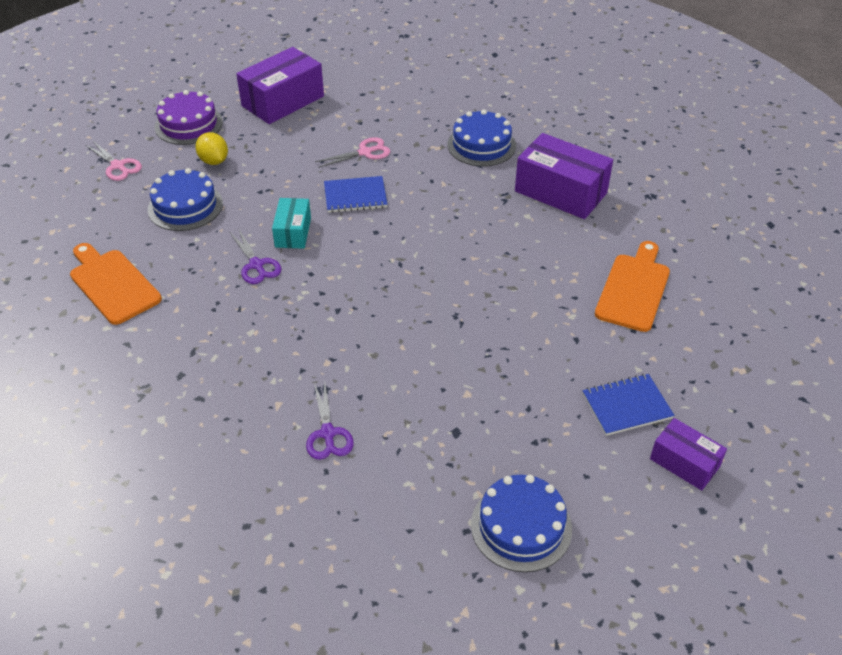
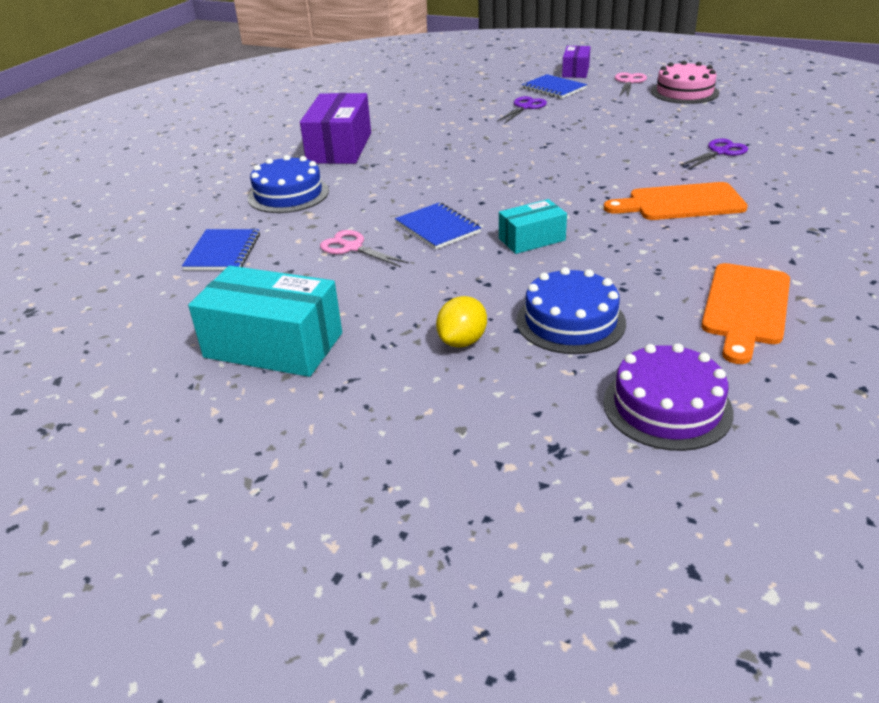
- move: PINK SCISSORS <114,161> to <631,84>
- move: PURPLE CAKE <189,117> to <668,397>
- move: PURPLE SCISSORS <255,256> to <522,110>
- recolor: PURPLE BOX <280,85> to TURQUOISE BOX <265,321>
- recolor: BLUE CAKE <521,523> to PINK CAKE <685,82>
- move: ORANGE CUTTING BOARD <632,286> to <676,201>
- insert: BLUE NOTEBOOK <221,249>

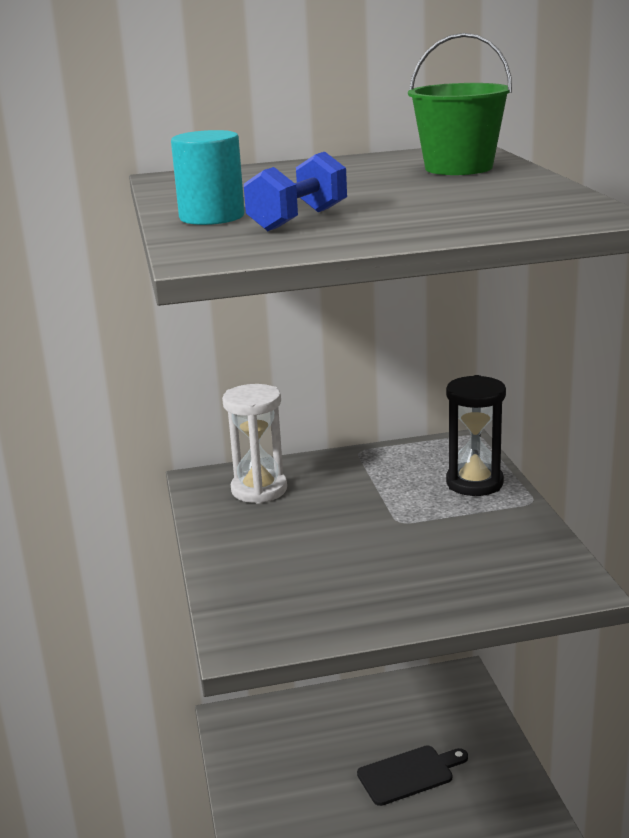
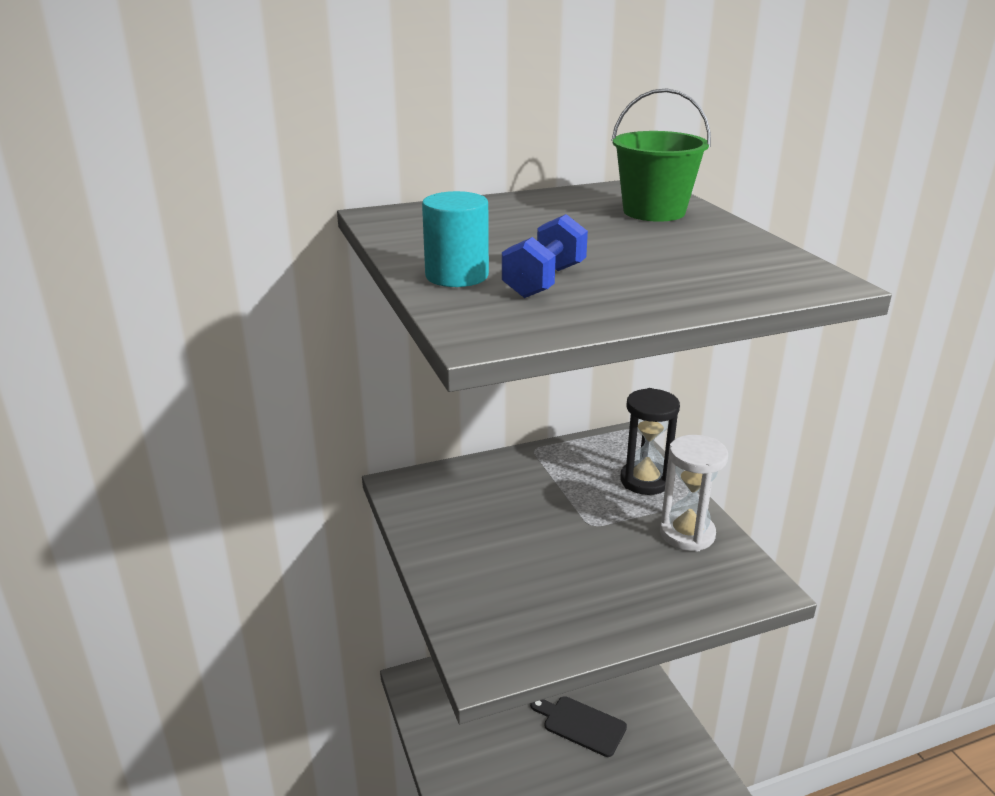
- move: WHITE HOURGLASS <254,444> to <694,493>
- rotate: BLACK CUTTING BOARD <412,776> = <578,726> 120 degrees counterclockwise

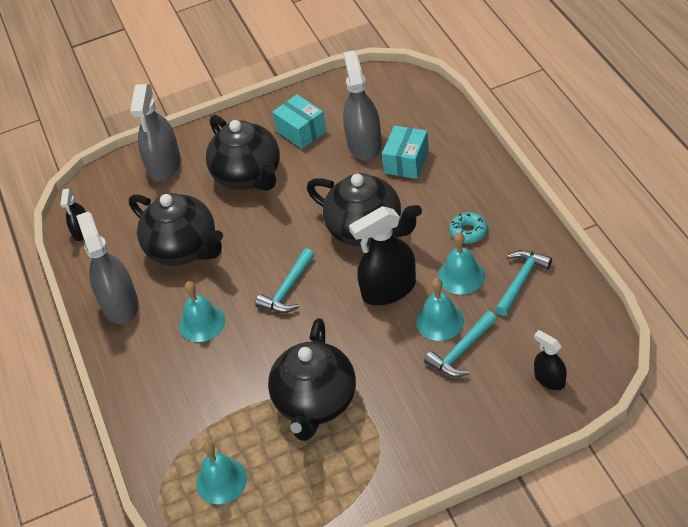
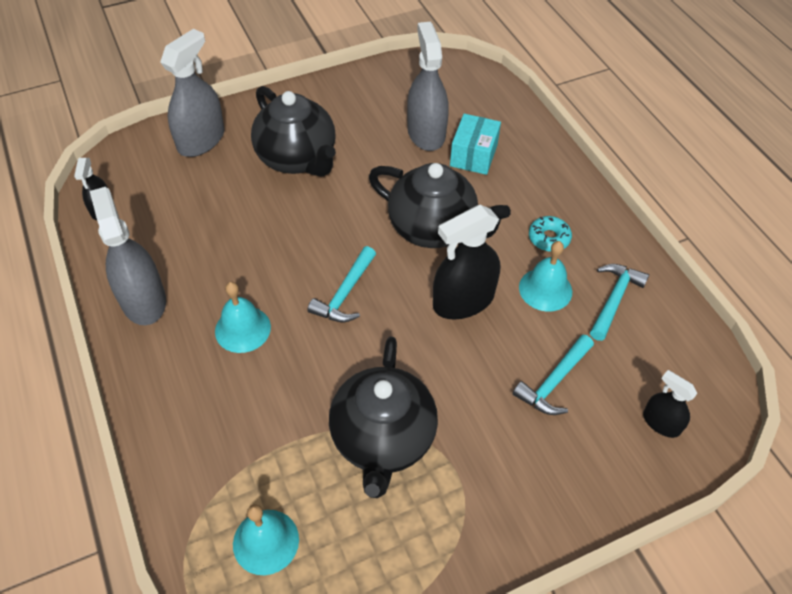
- delete: BLACK TEAPOT <176,229>
- rotate: GREY SPRAY BOTTLE <155,133> = <192,93> 150 degrees counterclockwise
- delete: TURQUOISE BOX <299,121>
- delete: TURQUOISE BELL <440,309>

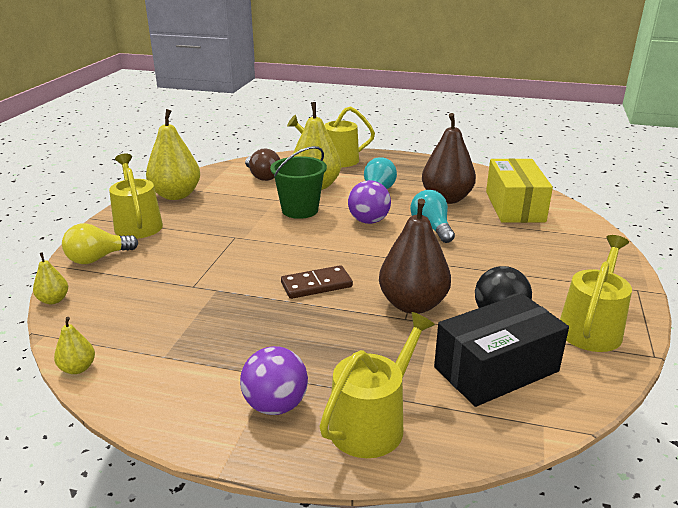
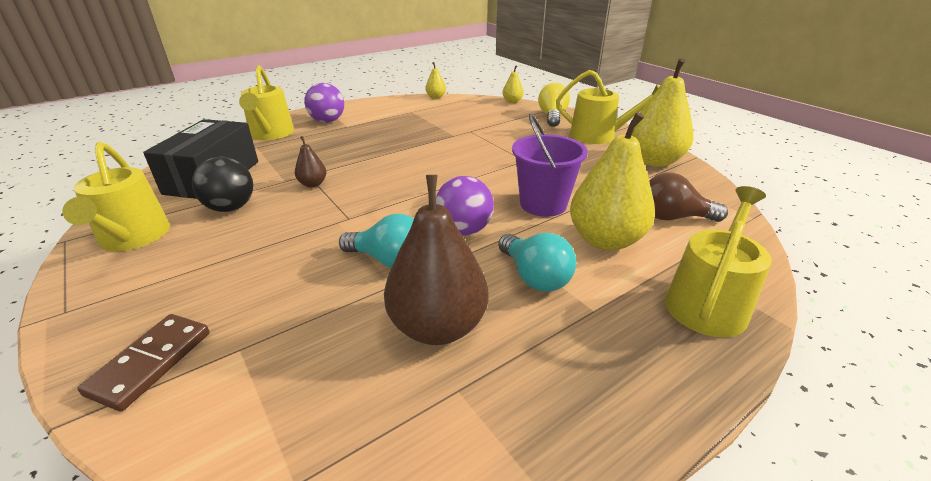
- recolor: GREEN BUCKET <298,182> to PURPLE BUCKET <550,165>
- move: BROWN DOMINO <317,282> to <143,362>
- resize: BROWN PEAR <415,256> = <311,161> x0.46
- delete: YELLOW BOX <519,190>

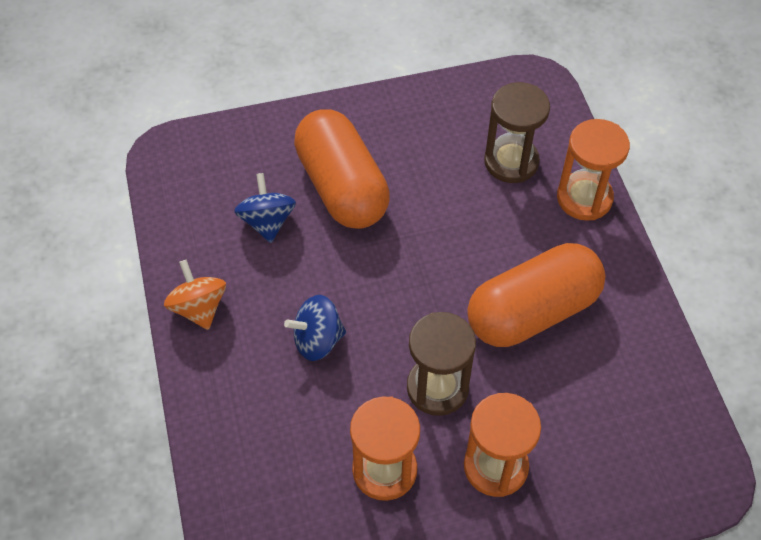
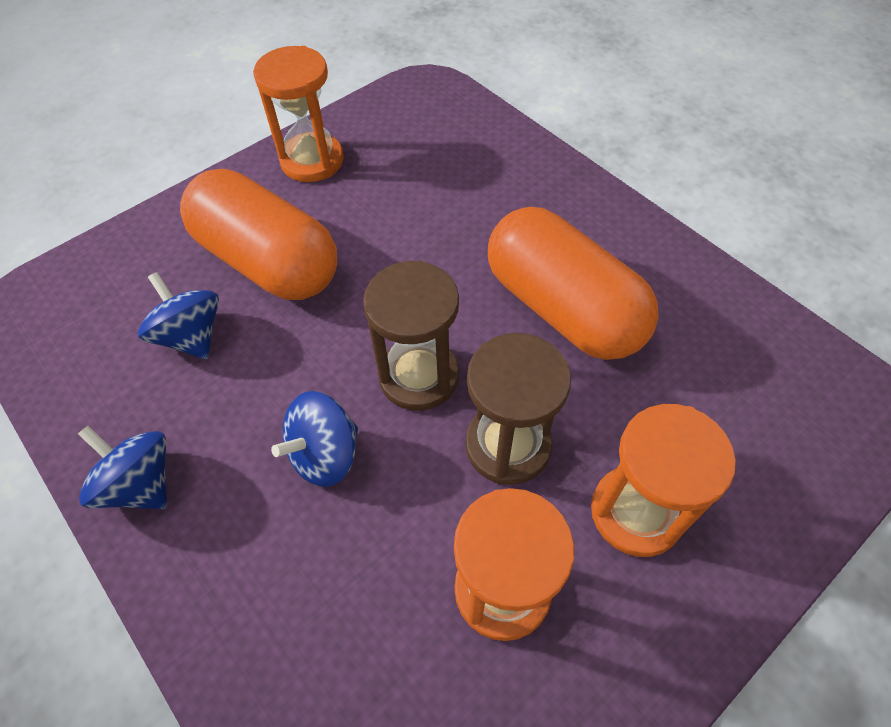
- recolor: ORANGE SPINNING TOP <195,295> to BLUE SPINNING TOP <122,467>
- rotate: ORANGE CAPSULE <536,295> = <573,283> 75 degrees counterclockwise
- move: BROWN HOURGLASS <517,132> to <411,335>
- move: ORANGE HOURGLASS <593,170> to <298,114>

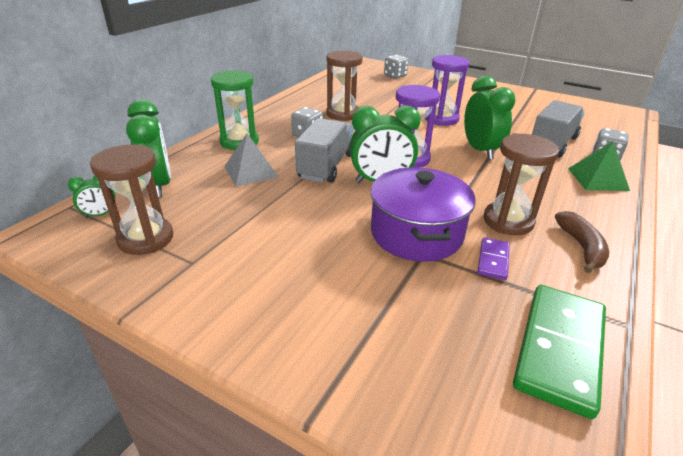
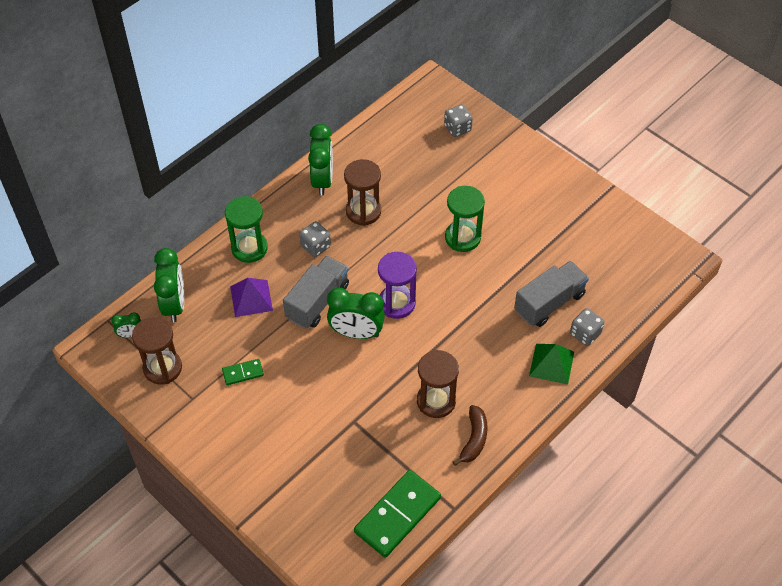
- recolor: GREY PYRAMID <251,159> to PURPLE PYRAMID <251,297>
- delete: PURPLE POT <423,214>
- recolor: PURPLE HOURGLASS <447,90> to GREEN HOURGLASS <465,219>
- move: GREEN CLOCK <490,118> to <320,160>
- delete: PURPLE DOMINO <494,258>
- insert: GREEN DOMINO <243,372>

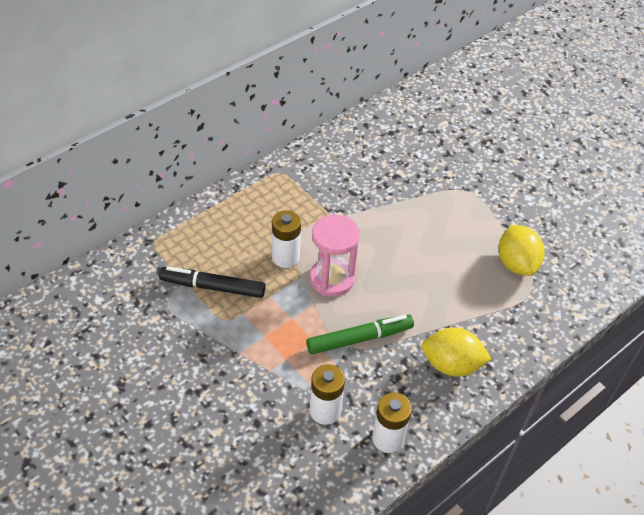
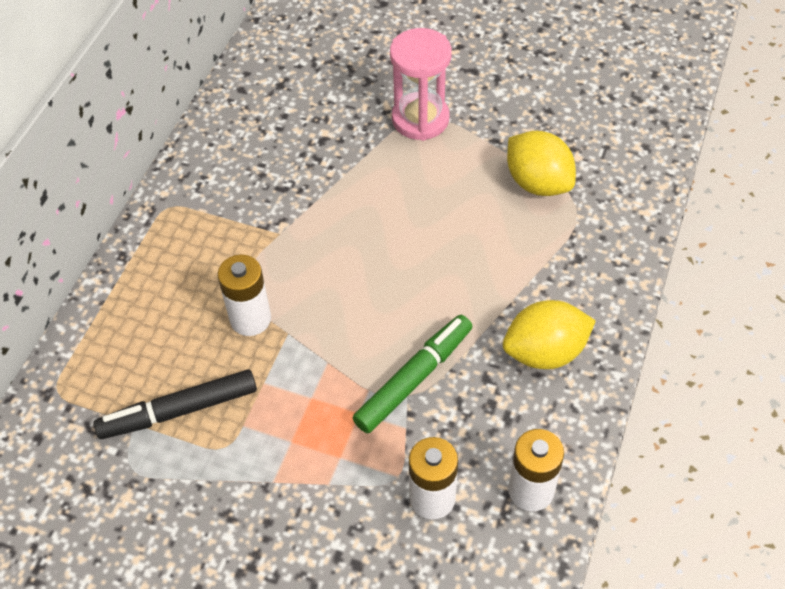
- move: PINK HOURGLASS <335,255> to <421,84>

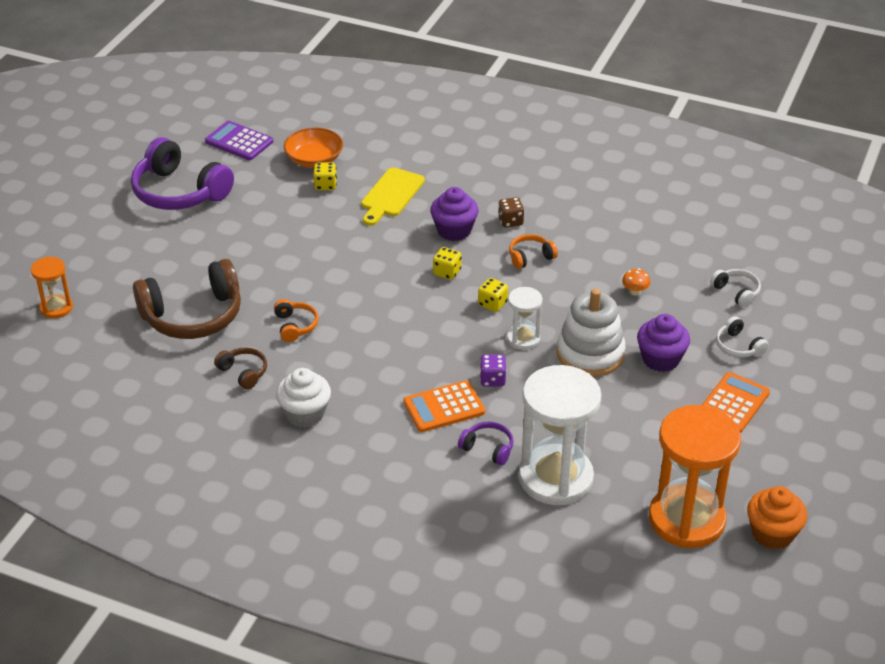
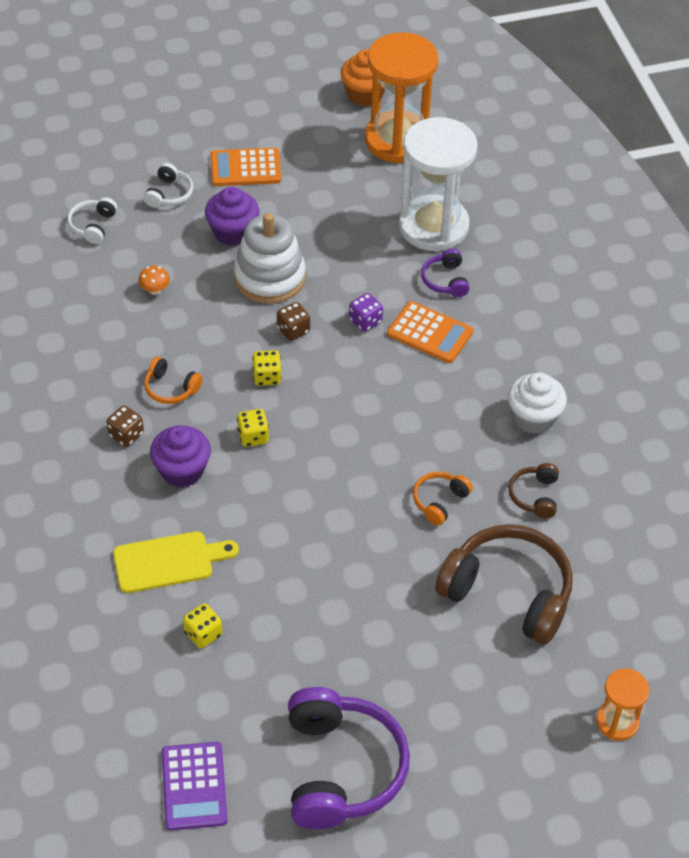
- delete: ORANGE BOWL <313,147>
- replace: WHITE HOURGLASS <524,318> to BROWN DICE <293,321>

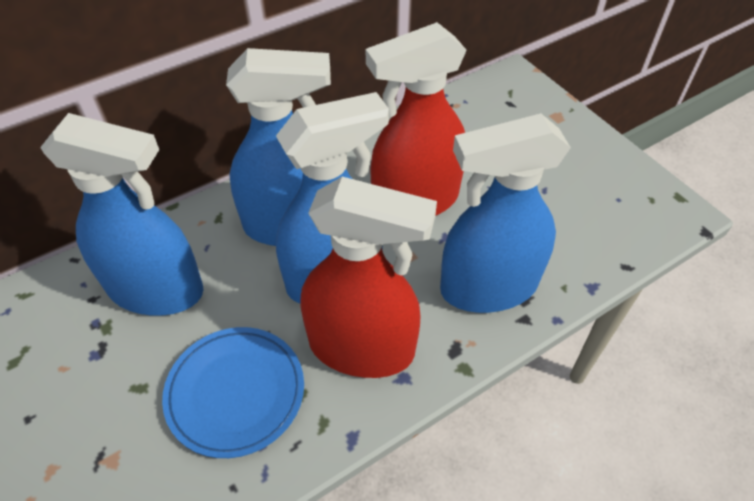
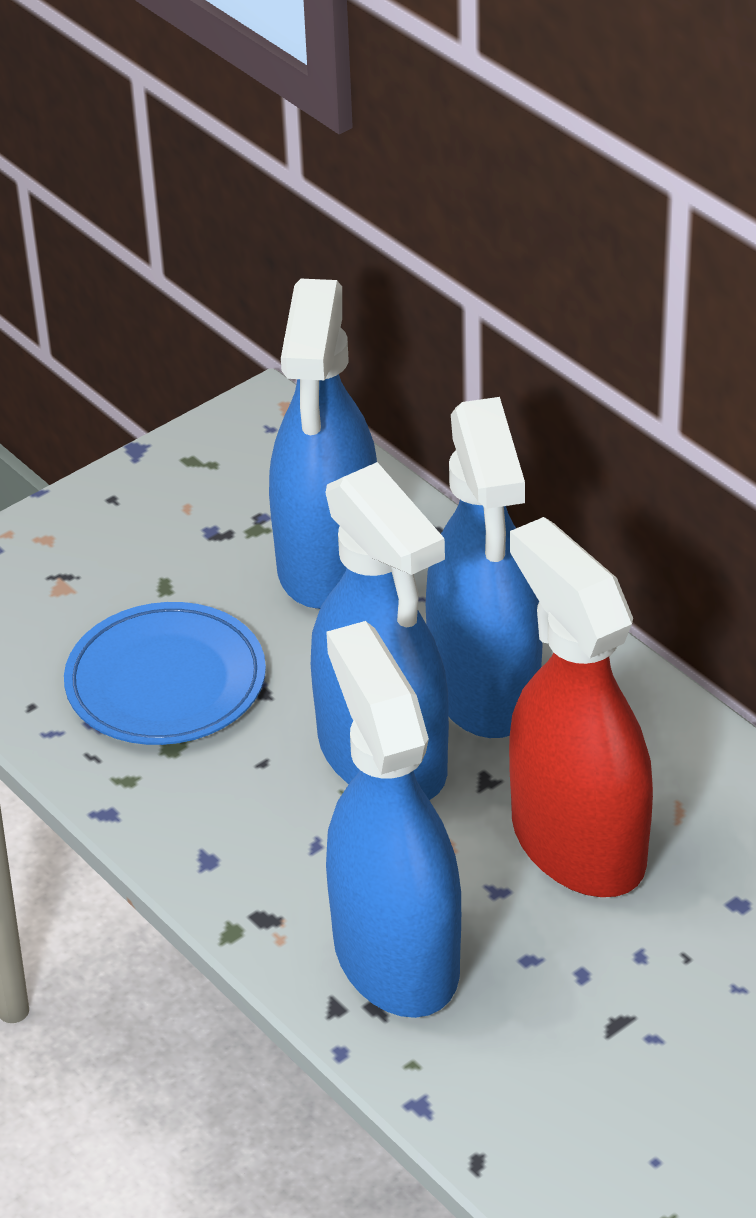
- delete: RED SPRAY BOTTLE <368,277>

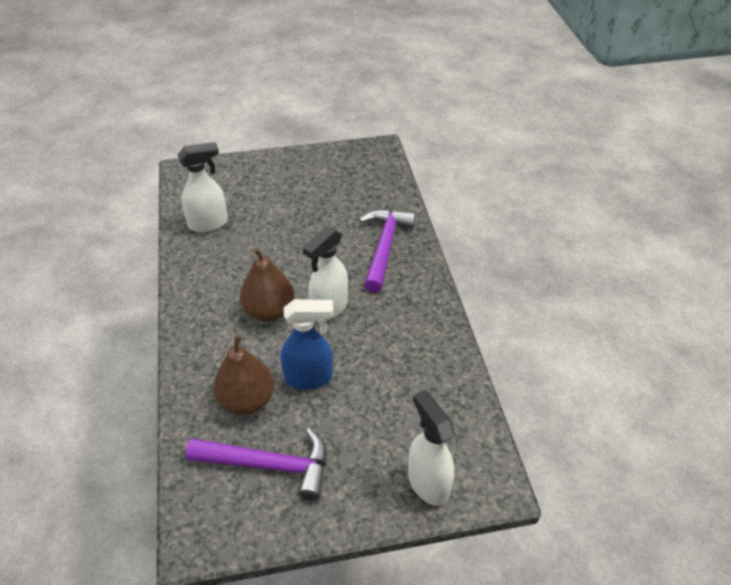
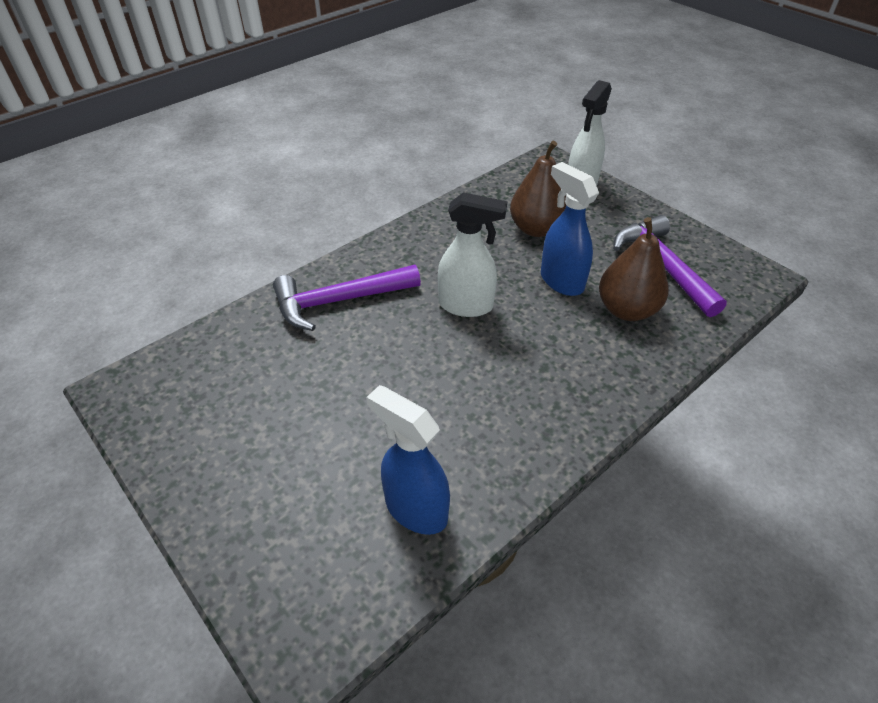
- recolor: WHITE SPRAY BOTTLE <203,187> to BLUE SPRAY BOTTLE <408,460>
- move: BROWN PEAR <267,284> to <538,189>

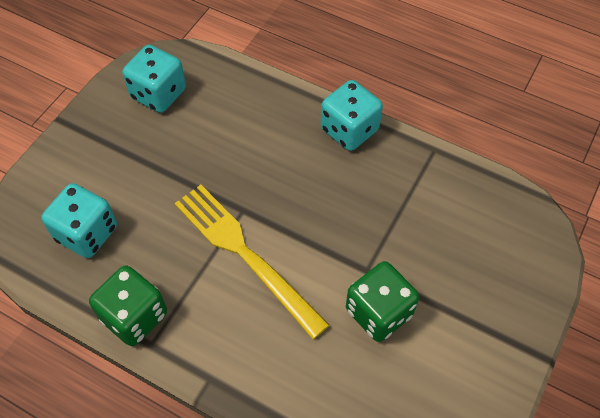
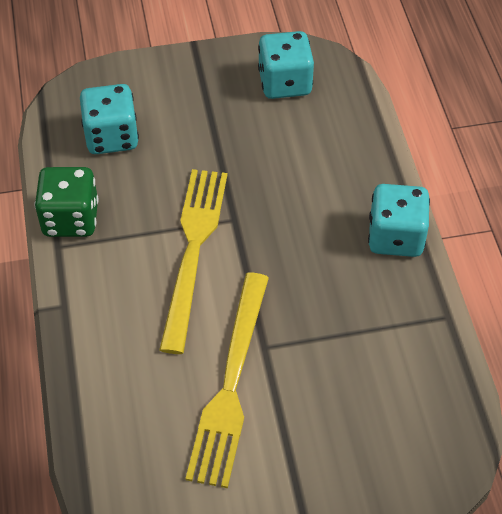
- replace: GREEN DICE <382,301> to YELLOW FORK <227,380>

